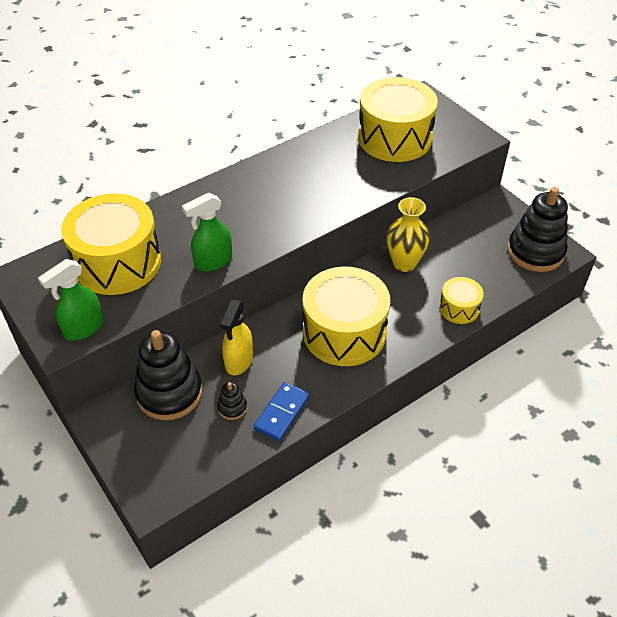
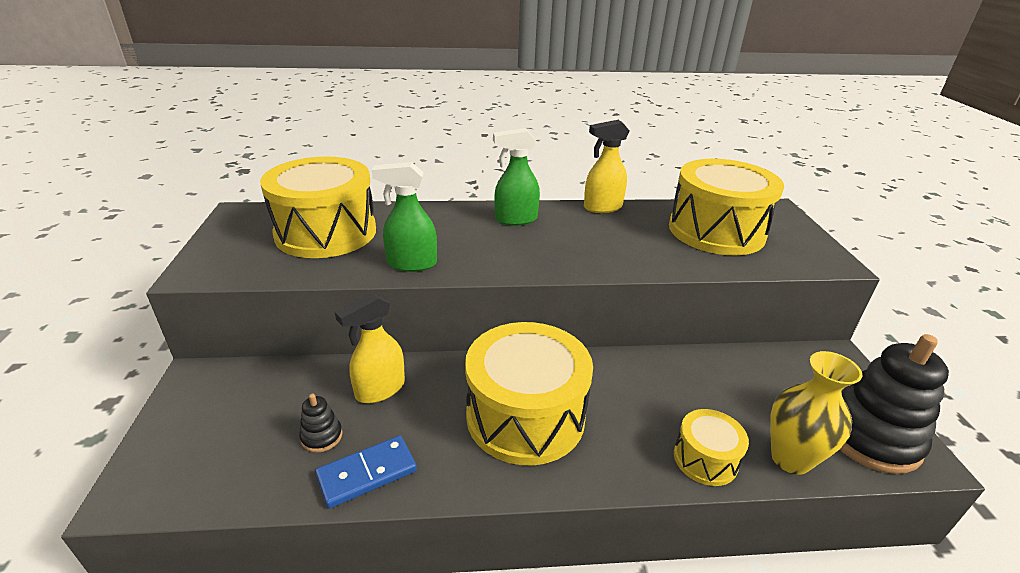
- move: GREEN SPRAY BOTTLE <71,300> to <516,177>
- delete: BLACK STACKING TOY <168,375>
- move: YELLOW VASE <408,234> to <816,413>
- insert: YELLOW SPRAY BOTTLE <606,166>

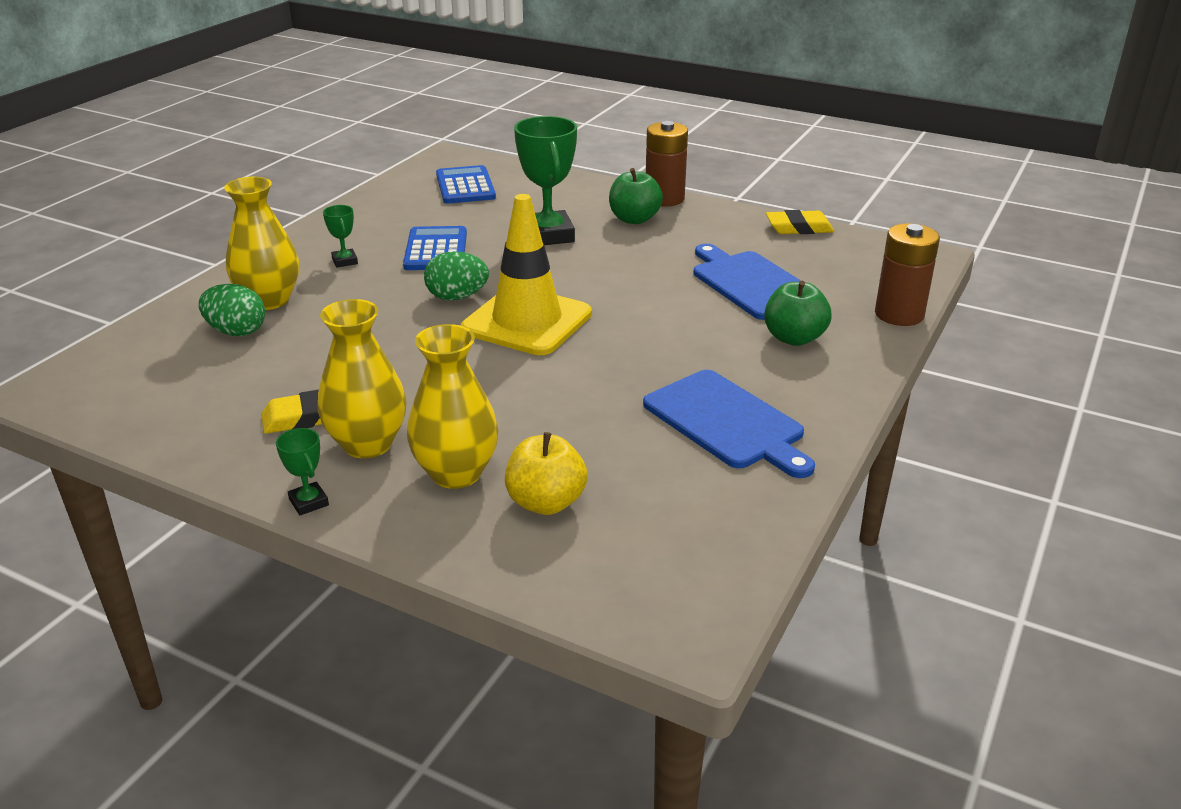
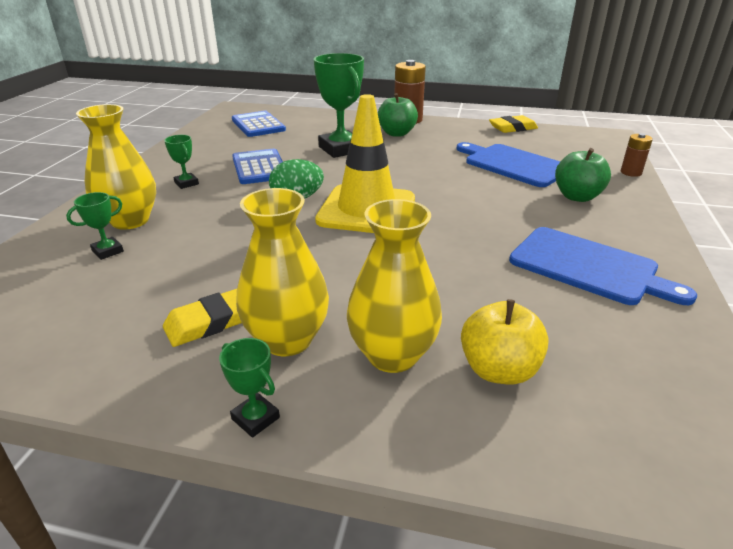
- replace: GREEN EGG <231,310> to GREEN TROPHY <95,226>
- resize: BROWN BATTERY <907,275> = <636,155> x0.56

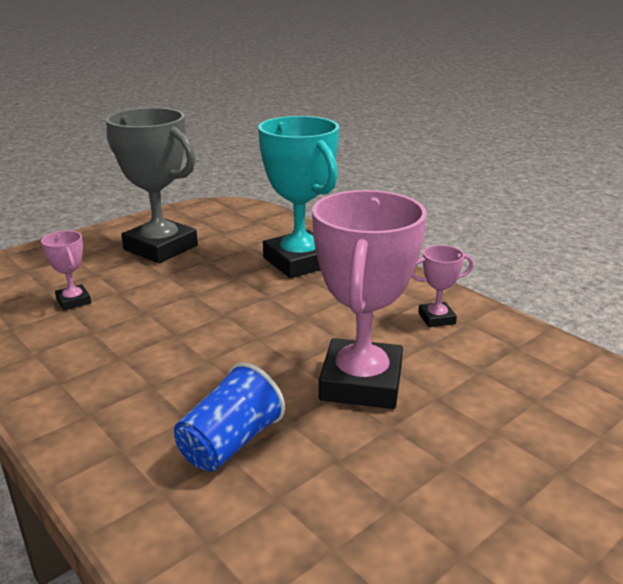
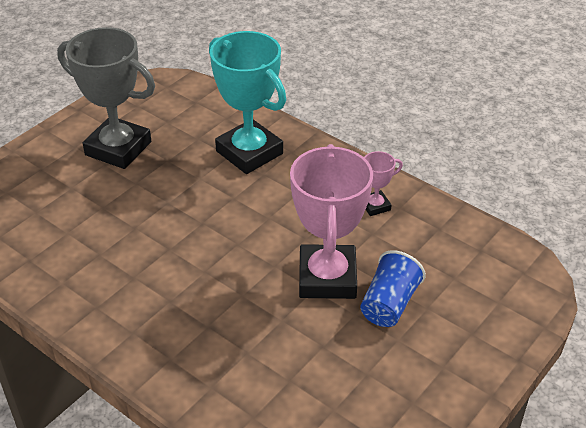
- delete: PINK TROPHY <66,270>
- move: BLUE CUP <229,417> to <393,288>

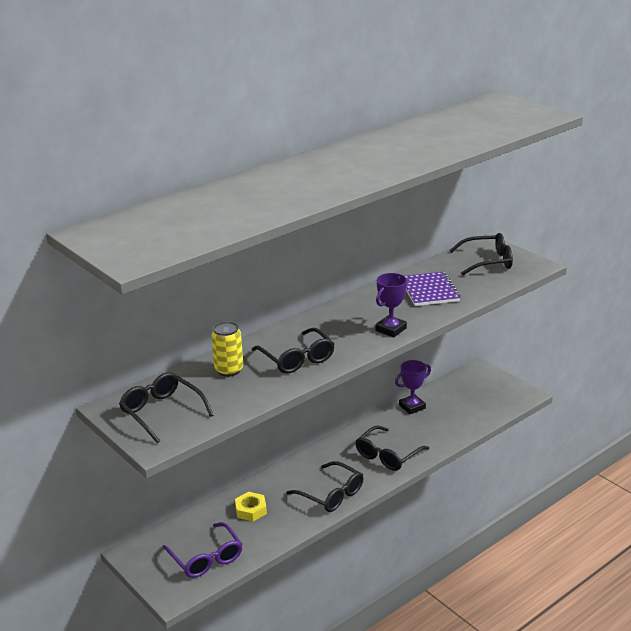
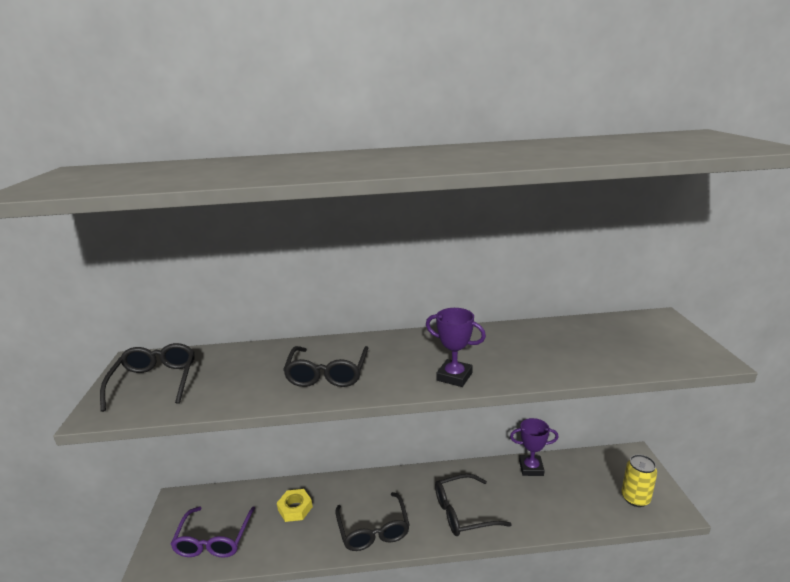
- move: YELLOW CAN <227,349> to <639,480>
- rotate: PURPLE TROPHY <391,305> = <456,347> 45 degrees clockwise
- delete: PURPLE NOTEBOOK <433,289>
- delete: BLACK GLASSES <481,254>

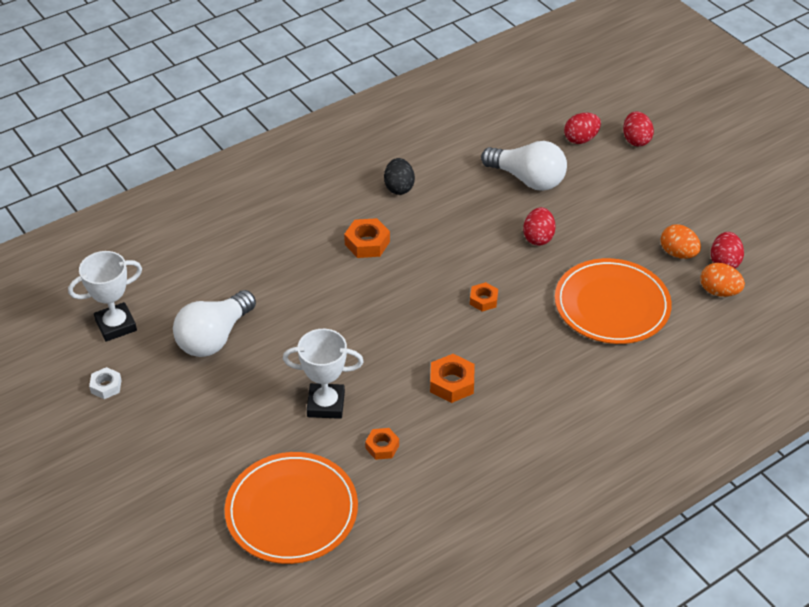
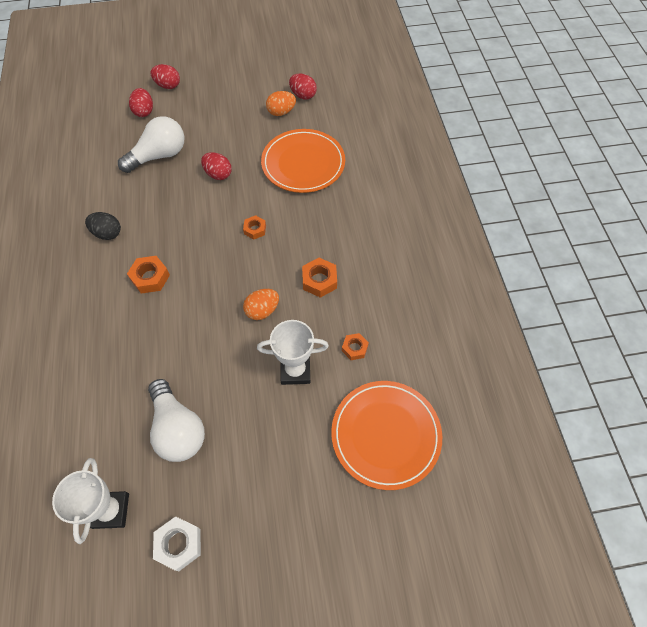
- resize: WHITE NUT <105,383> = <177,543> x1.53
- rotate: WHITE TROPHY <323,374> = <293,352> 60 degrees clockwise
- move: ORANGE EGG <722,280> to <261,304>

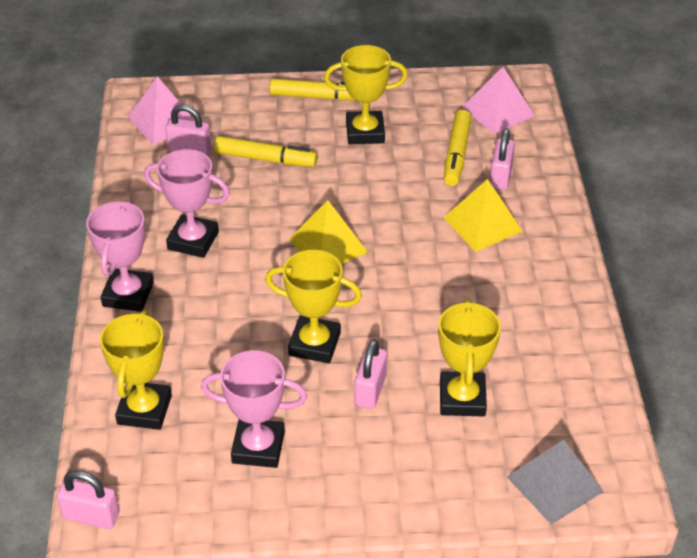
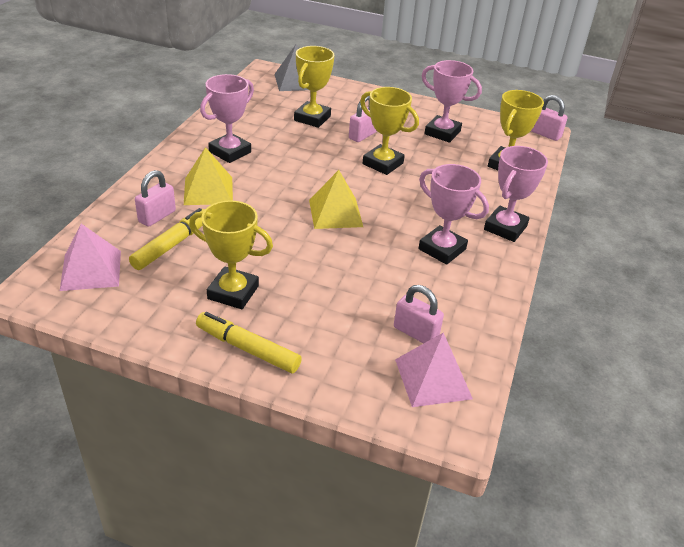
- delete: YELLOW MARKER <265,151>
- insert: PINK TROPHY <227,118>

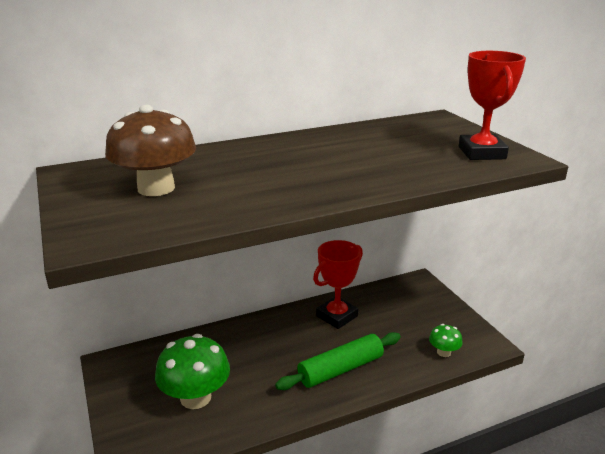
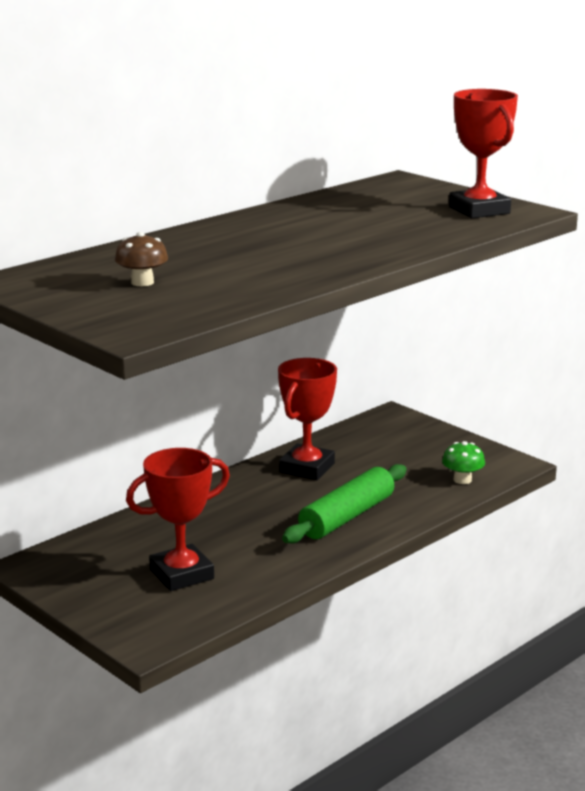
- resize: BROWN MUSHROOM <150,150> = <141,259> x0.50
- replace: GREEN MUSHROOM <192,371> to RED TROPHY <178,519>

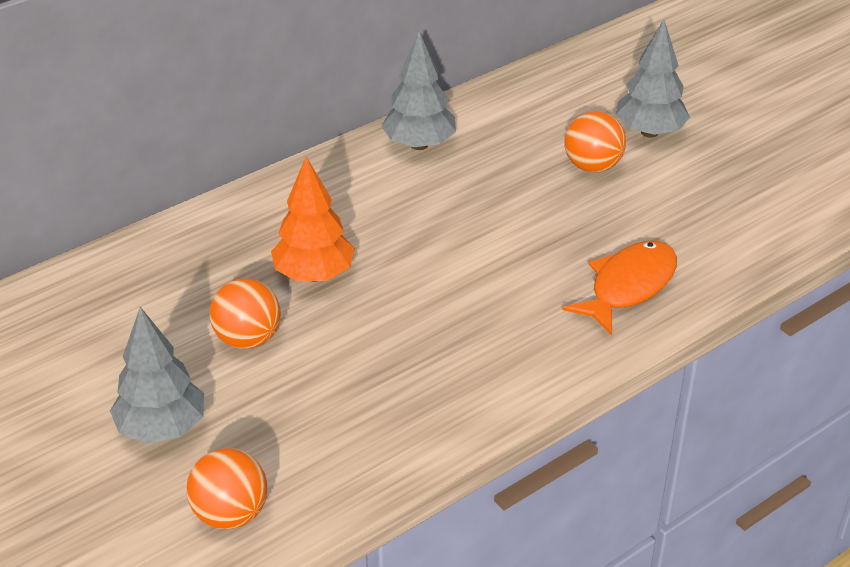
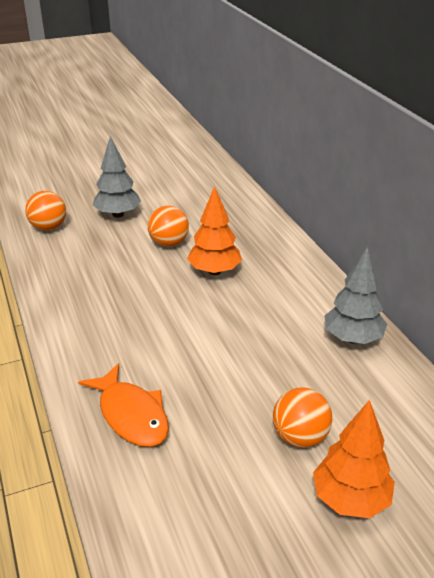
- recolor: GREY TREE <652,79> to ORANGE TREE <354,459>

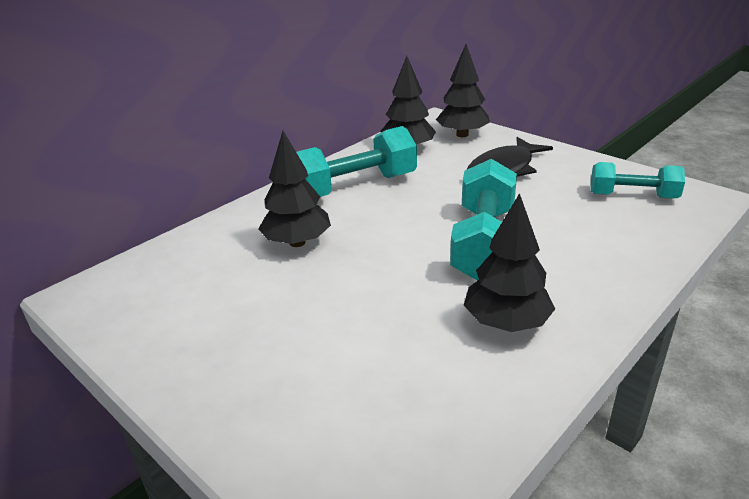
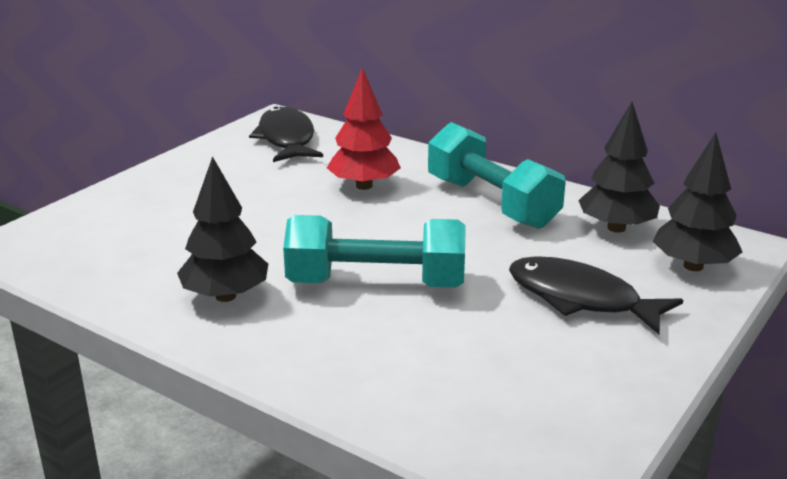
- recolor: BLACK TREE <294,189> to RED TREE <364,128>
- delete: TURQUOISE DUMBBELL <638,180>
- insert: BLACK FISH <286,134>

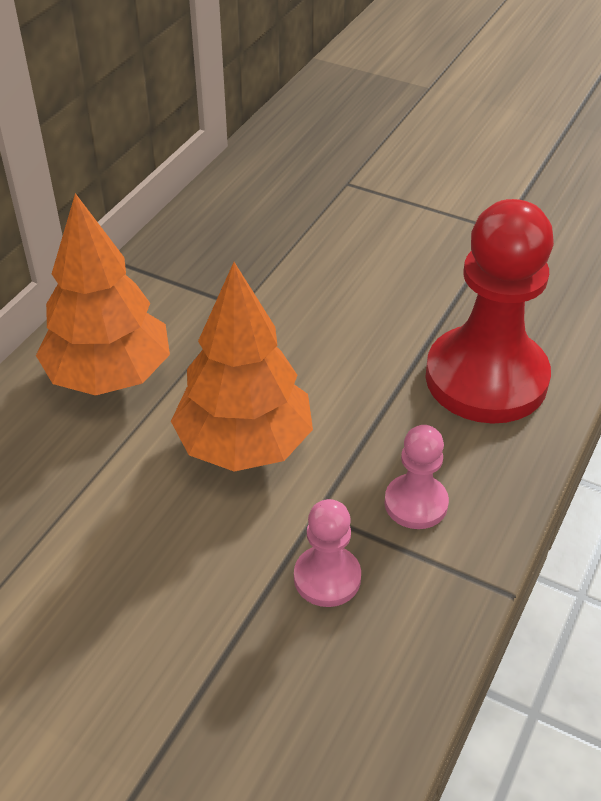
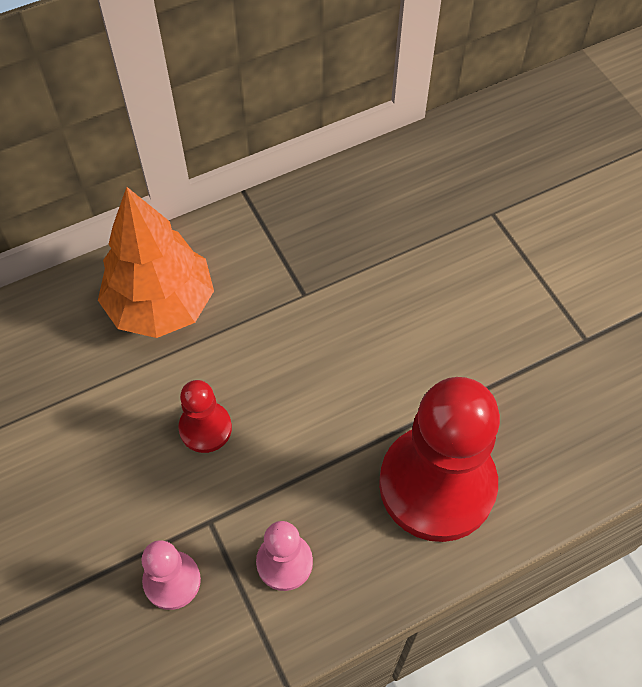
- replace: ORANGE TREE <242,367> to RED PAWN <205,416>

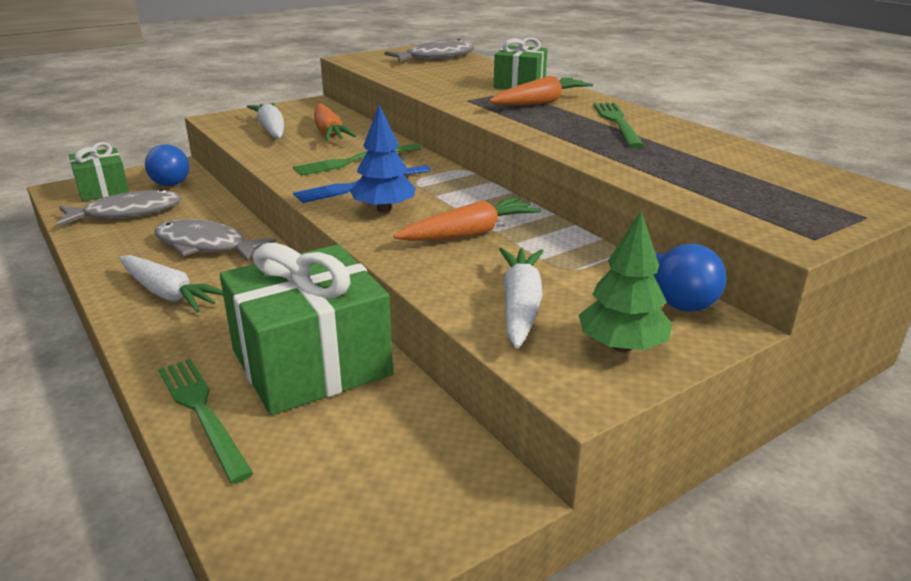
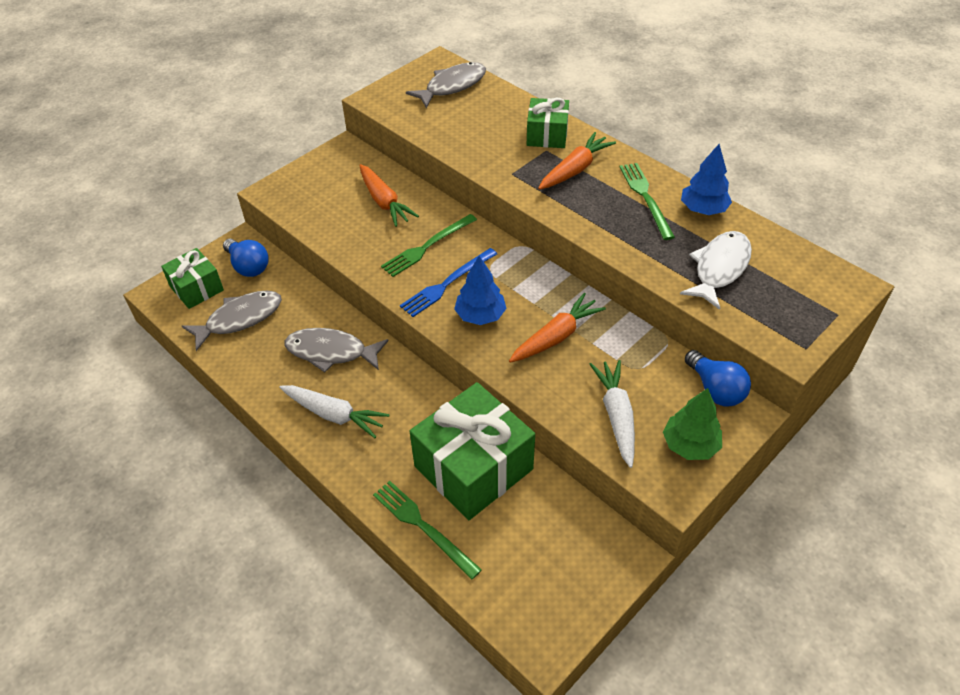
- delete: WHITE CARROT <265,121>
- insert: WHITE FISH <716,270>
- insert: BLUE TREE <706,179>

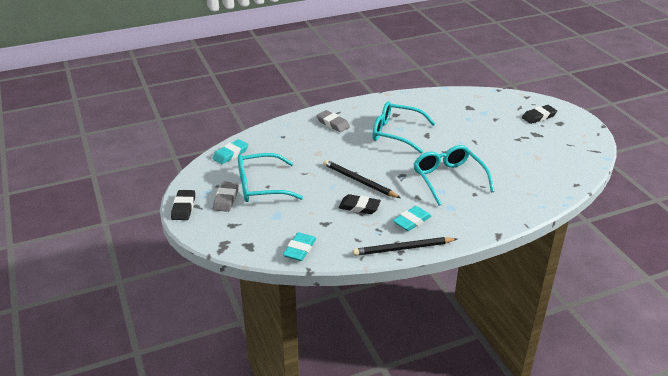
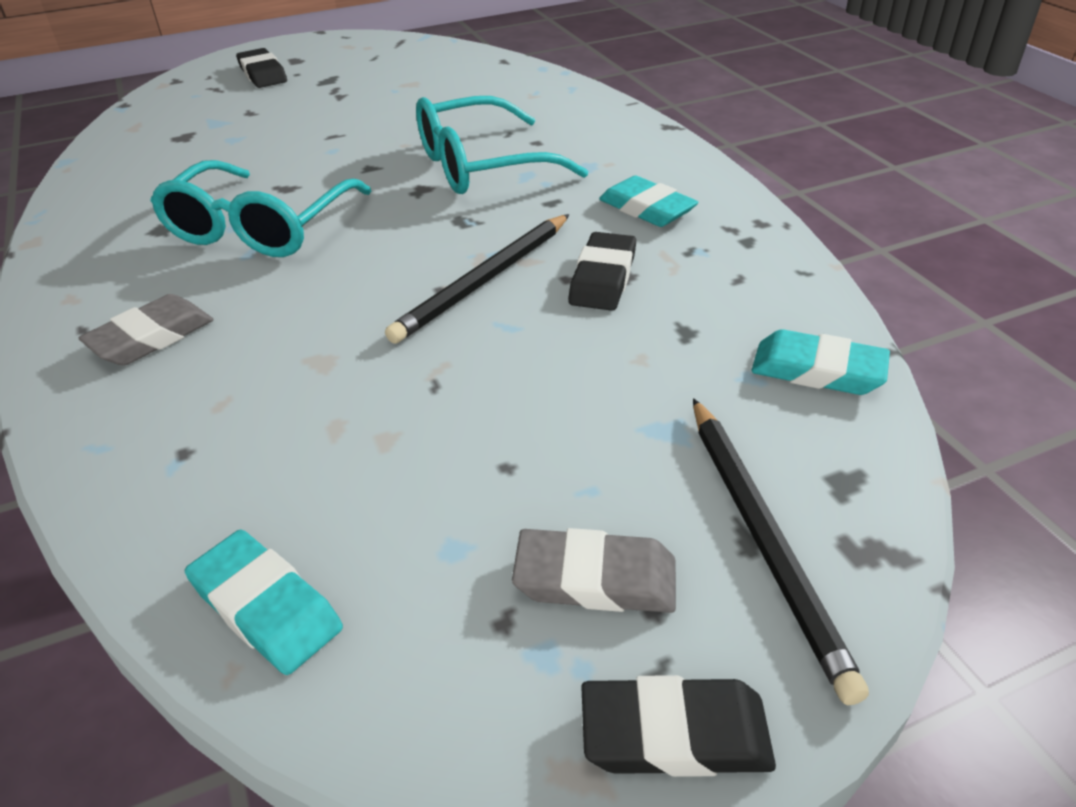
- delete: TURQUOISE GLASSES <270,177>
- move: BLACK PENCIL <404,246> to <781,551>

